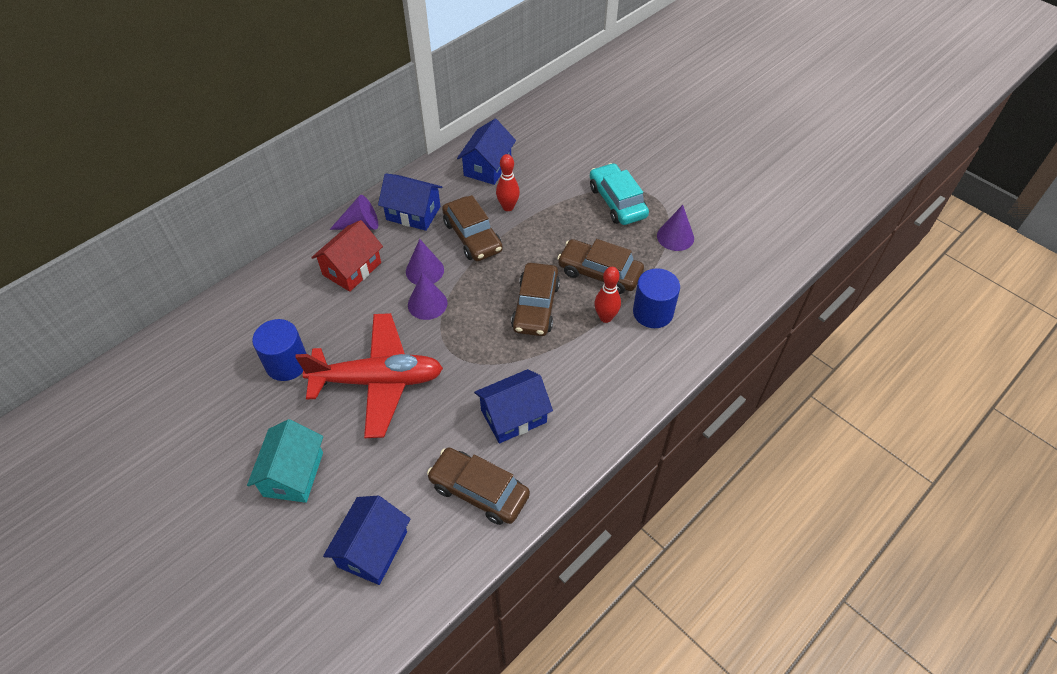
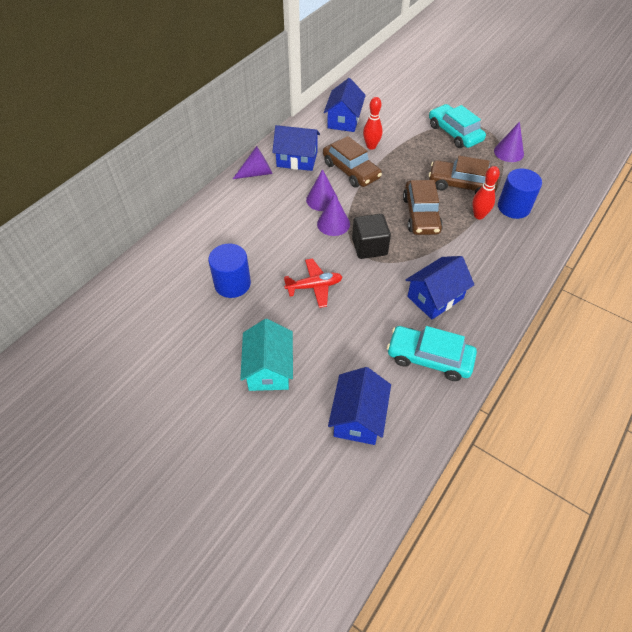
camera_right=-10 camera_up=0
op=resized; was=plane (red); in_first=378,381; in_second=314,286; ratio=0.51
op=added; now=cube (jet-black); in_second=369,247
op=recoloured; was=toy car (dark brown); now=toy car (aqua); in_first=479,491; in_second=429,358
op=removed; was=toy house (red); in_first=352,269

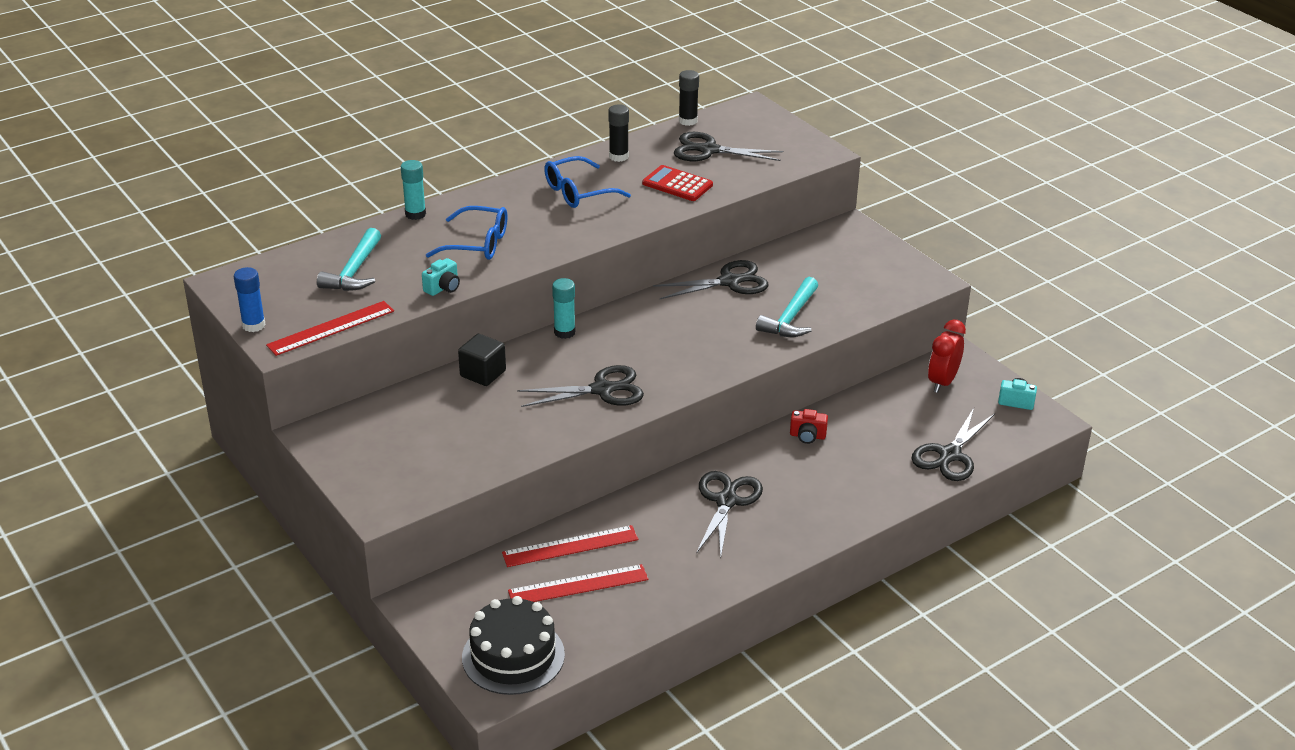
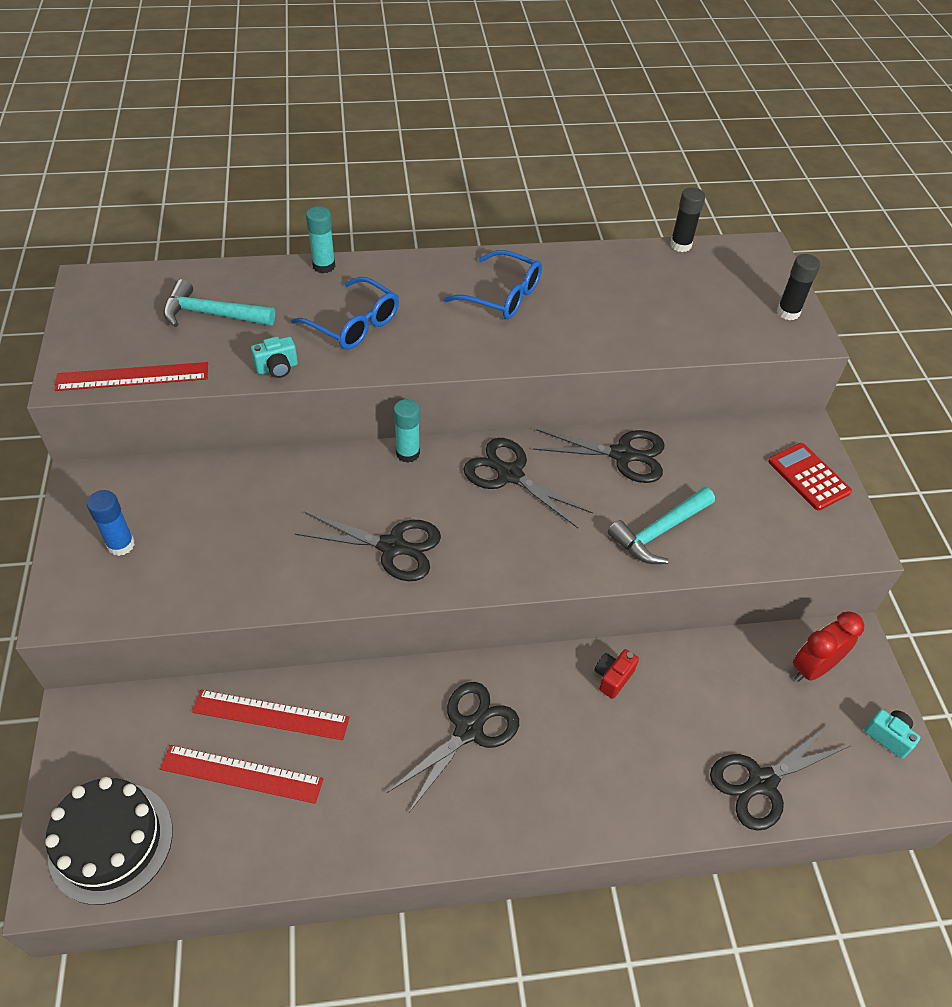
camera_right=25 camera_up=15
op=moved; was=glue stick (blue); in_first=253,325; in_second=121,545
op=turned; was=carpenter's hammer (aqua); in_first=354,271; in_second=212,314; clockwise=60
op=turned; was=glasses (blue); in_first=578,192; in_second=502,296; clockwise=-150
op=moved; was=pair of scissors (jet-black); in_first=709,150; in_second=510,475
op=turned; was=photo camera (red); in_first=807,436; in_second=613,677; clockwise=90
op=moved; was=pocket calculator (red); in_first=677,184; in_second=808,477
op=moved; was=glue stick (jet-black); in_first=618,156; in_second=788,312
op=removed; was=cube (jet-black); in_first=483,373

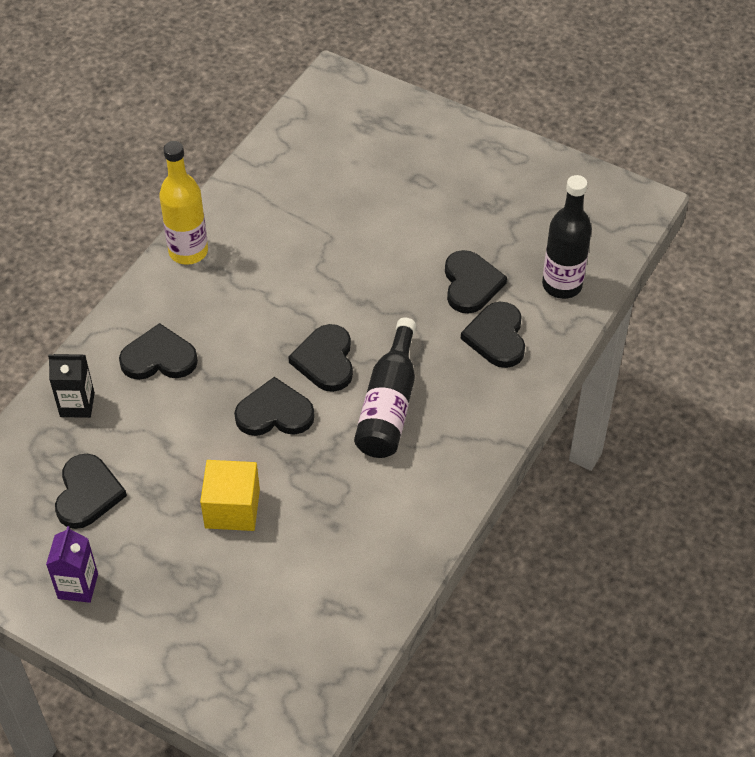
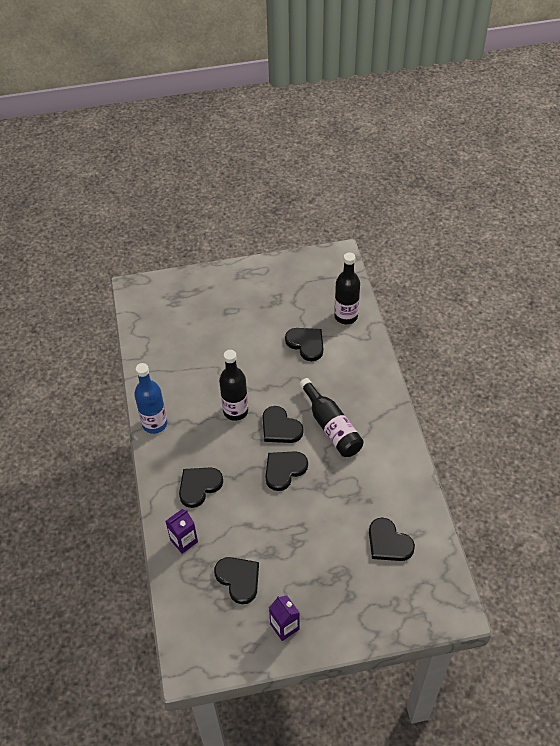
camera_right=-40 camera_up=0
op=recoloured; was=flask (golden); now=flask (blue); in_first=188,251; in_second=154,424
op=recoloured; was=milk carton (jet-black); now=milk carton (purple); in_first=77,405; in_second=184,541
op=added; now=flask (jet-black); in_second=235,411
op=moved; was=heart shape (jet-black); in_first=496,337; in_second=388,542
op=removed; was=cube (golden); in_first=232,508

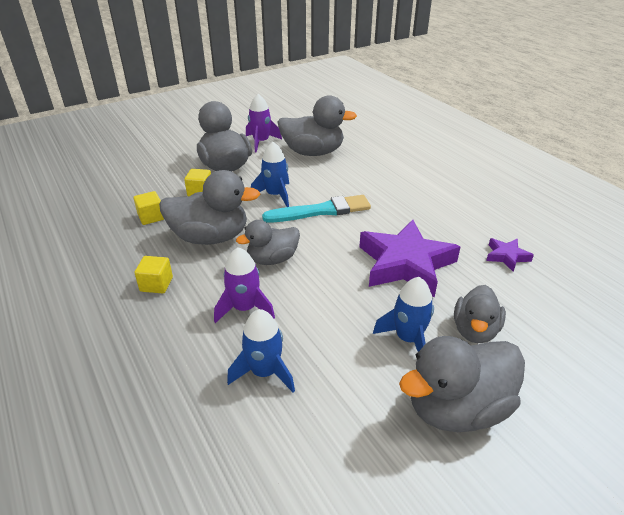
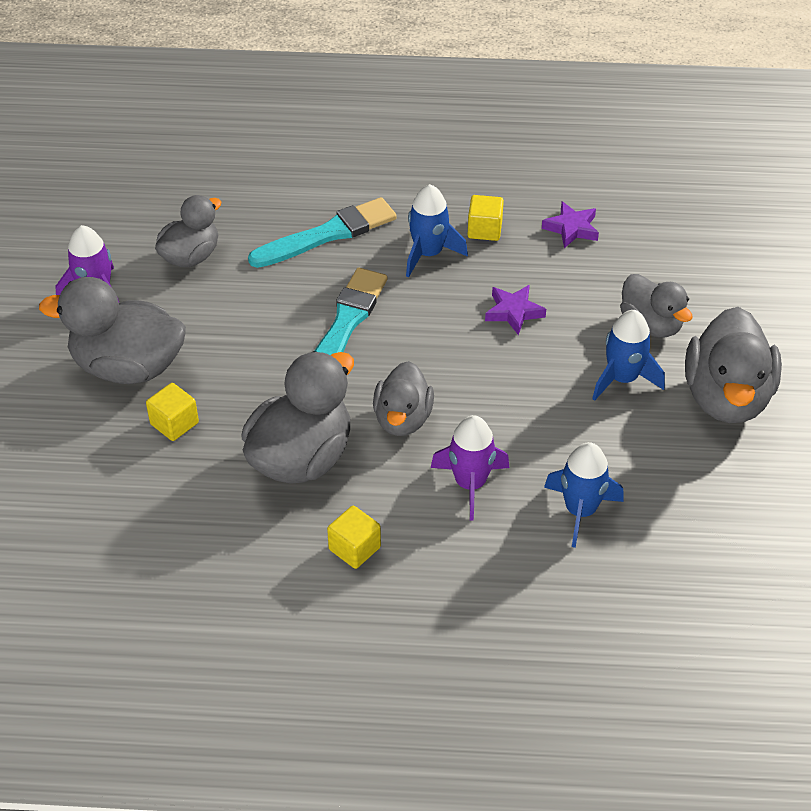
camera_right=-55 camera_up=10
op=resized; was=rubber duck (grey); in_first=313,152; in_second=191,256; ratio=0.63
op=added; now=brush (aqua); in_second=327,234
op=moved; was=toy rocket (blue); in_first=275,195; in_second=428,253
op=moved; was=cube (golden); in_first=151,217; in_second=484,230
op=resized; was=five-pointed star (purple); in_first=405,264; in_second=514,312; ratio=0.46

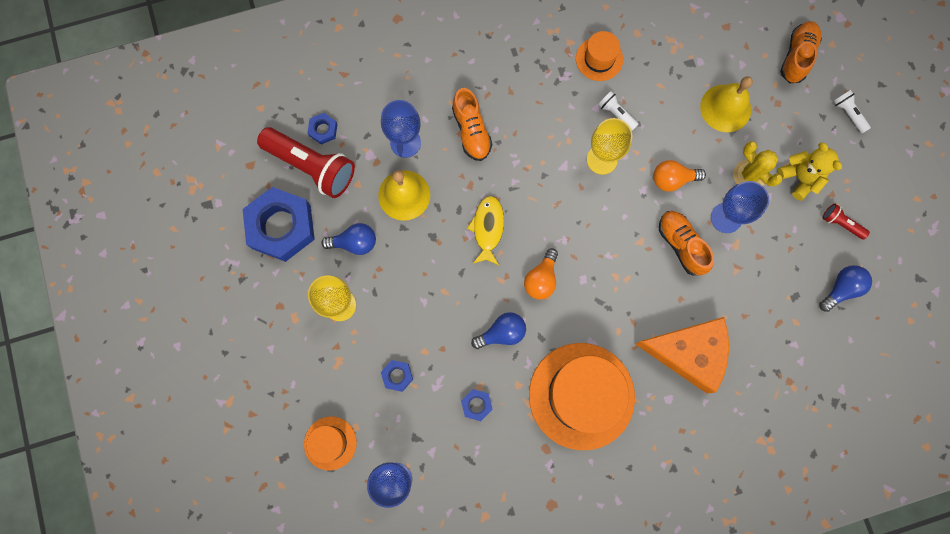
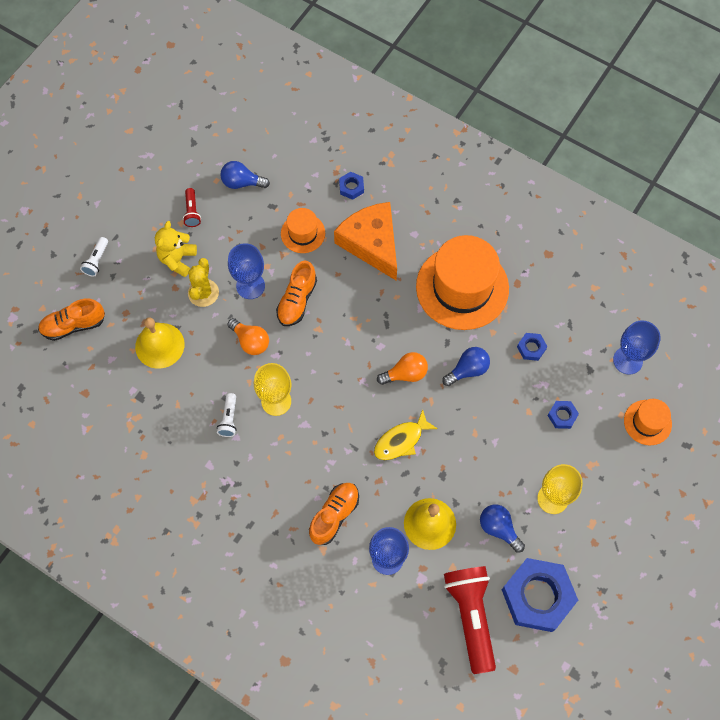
camera_right=-130 camera_up=-10
op=moved; was=hat (bright orange); in_first=599,59; in_second=303,233
op=moved; was=hexagon nut (blue); in_first=323,130; in_second=351,187
op=turned; was=light bulb (blue); in_first=502,333; in_second=468,370; clockwise=120

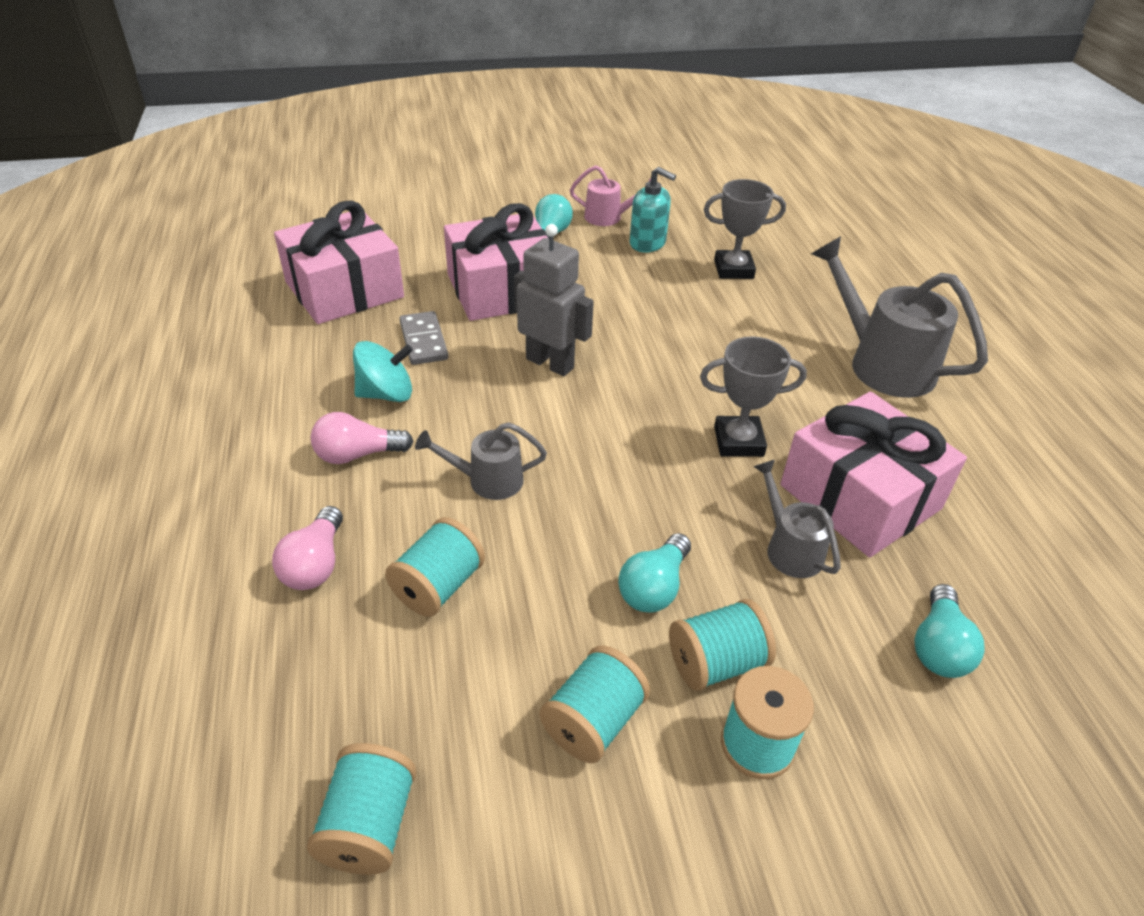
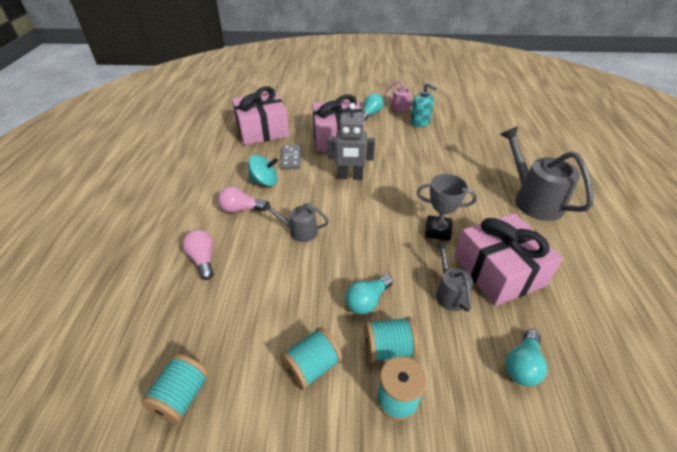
camera_right=15 camera_up=0
op=turned; was=light bulb (rose-pink); in_first=315,564; in_second=203,259; clockwise=135
op=turned; was=robot (grey); in_first=550,363; in_second=350,177; clockwise=135
op=removed; was=bobbin (aqua); in_first=438,586
op=removed; was=prize cup (grey); in_first=733,269

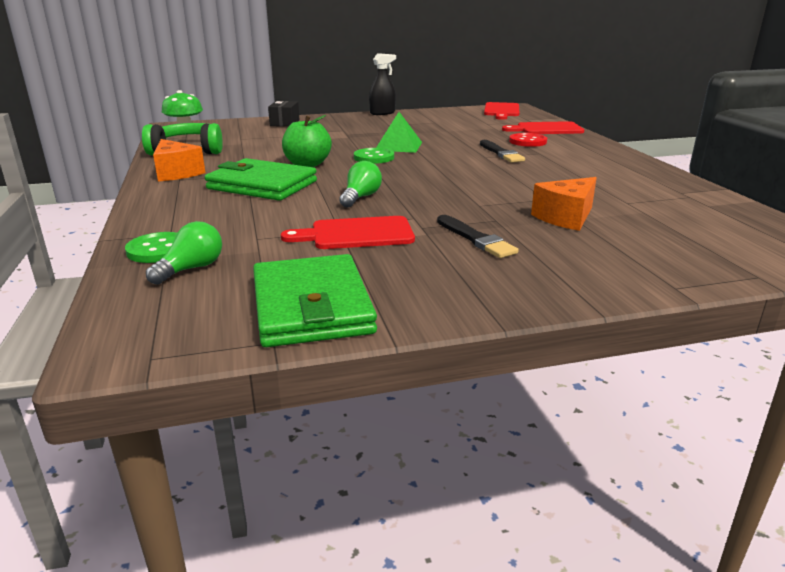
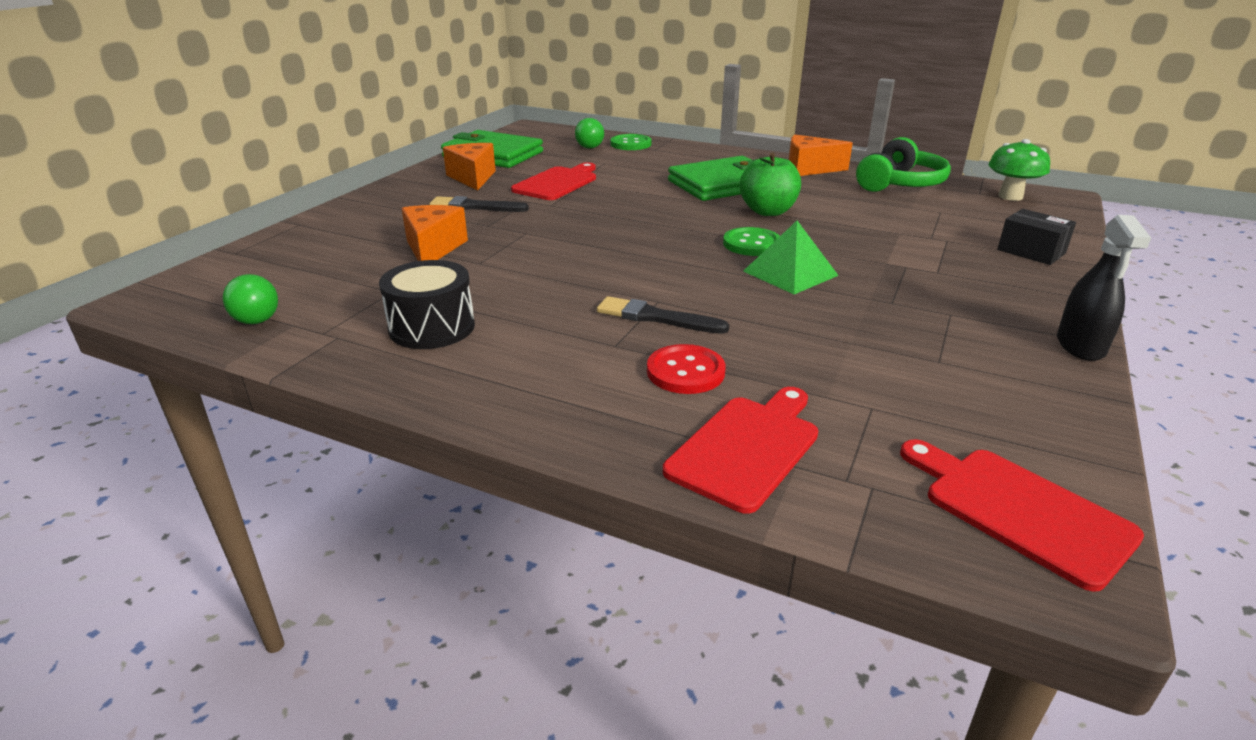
camera_right=130 camera_up=5
op=moved; was=light bulb (green); in_first=360,197; in_second=256,315
op=added; now=snare drum (jet-black); in_second=432,327
op=added; now=cheese wedge (bright orange); in_second=473,178

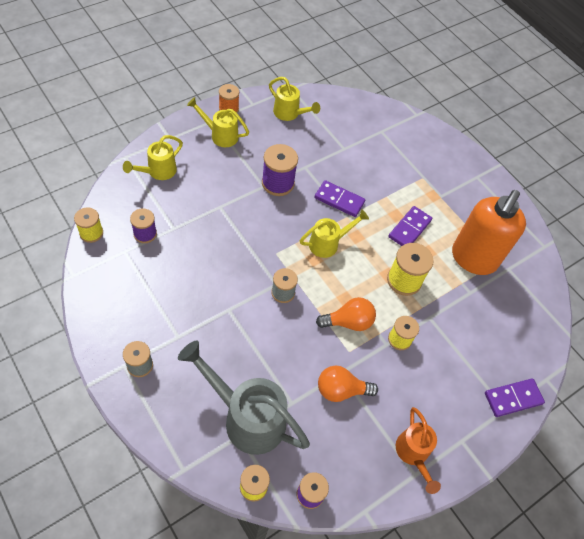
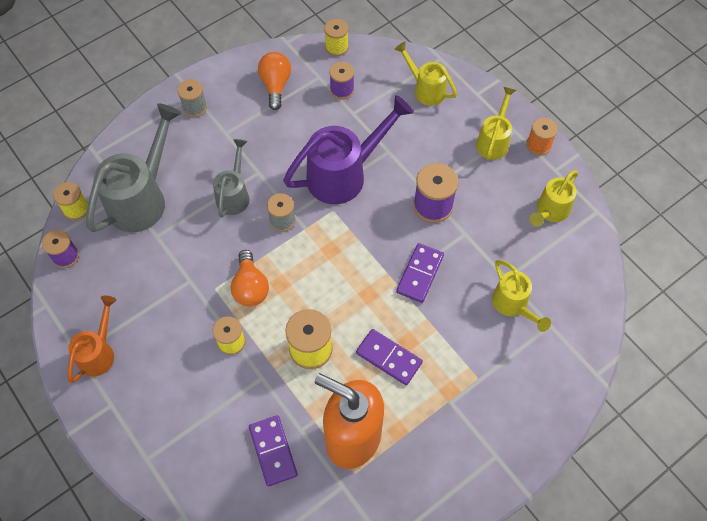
camera_right=95 camera_up=5
op=turned; was=sprinkling can (bright orange); in_first=413,454; in_second=99,352; clockwise=120
op=added; now=sprinkling can (grey); in_second=234,195
op=moved; was=domino (purple); in_first=513,398; in_second=273,451
op=moved; was=light bulb (bright orange); in_first=341,390; in_second=275,85
op=added; now=sprinkling can (purple); in_second=344,174
op=moved; was=sprinkling can (golden); in_first=328,243; in_second=513,305

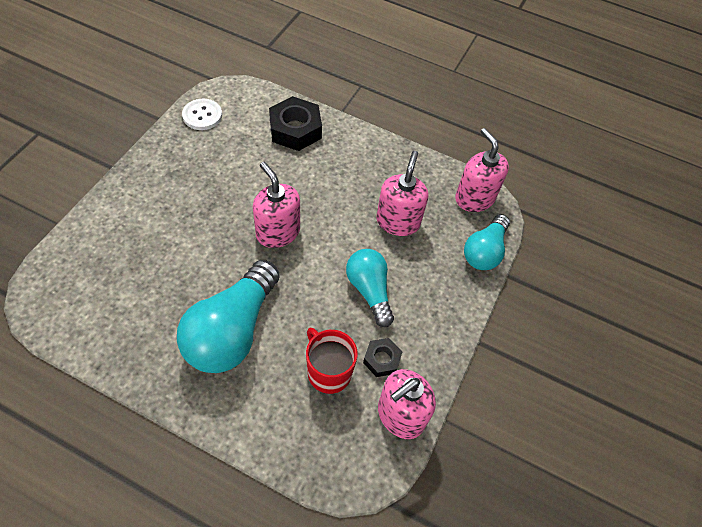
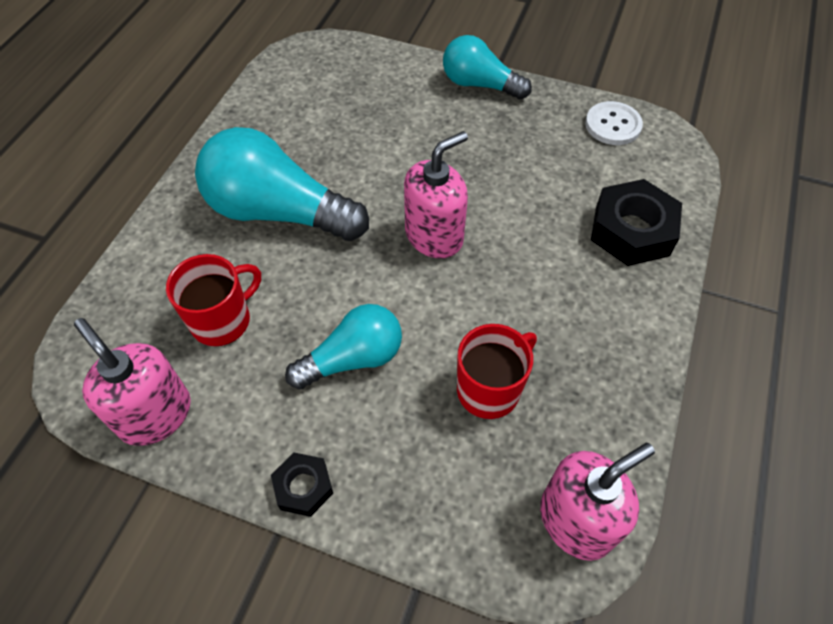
camera_right=90 camera_up=0
op=moved; was=hexagon nut (jet-black); in_first=382,359; in_second=303,487
op=moved; was=light bulb (aqua); in_first=484,251; in_second=479,84
op=replaced; was=pump bottle (rose-pink); now=mug (red); in_first=398,221; in_second=489,389

